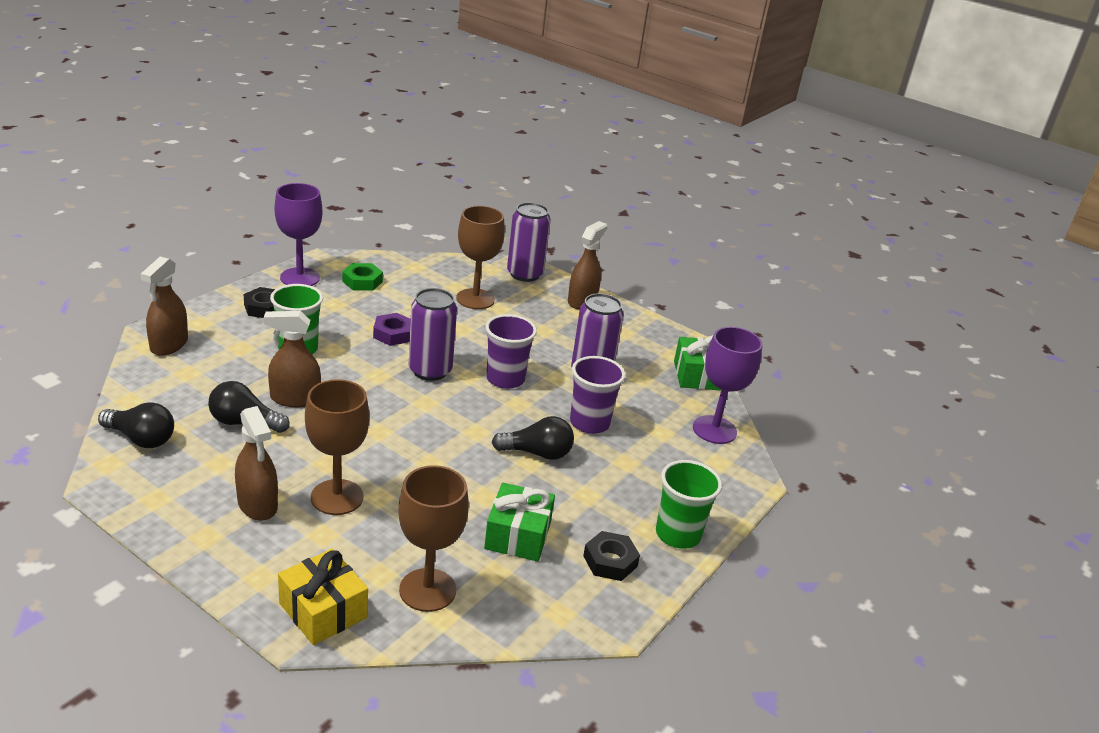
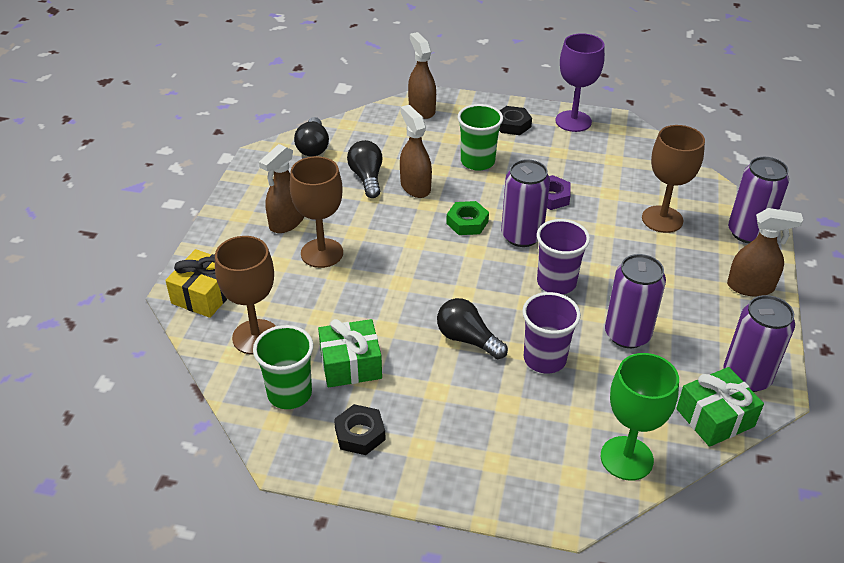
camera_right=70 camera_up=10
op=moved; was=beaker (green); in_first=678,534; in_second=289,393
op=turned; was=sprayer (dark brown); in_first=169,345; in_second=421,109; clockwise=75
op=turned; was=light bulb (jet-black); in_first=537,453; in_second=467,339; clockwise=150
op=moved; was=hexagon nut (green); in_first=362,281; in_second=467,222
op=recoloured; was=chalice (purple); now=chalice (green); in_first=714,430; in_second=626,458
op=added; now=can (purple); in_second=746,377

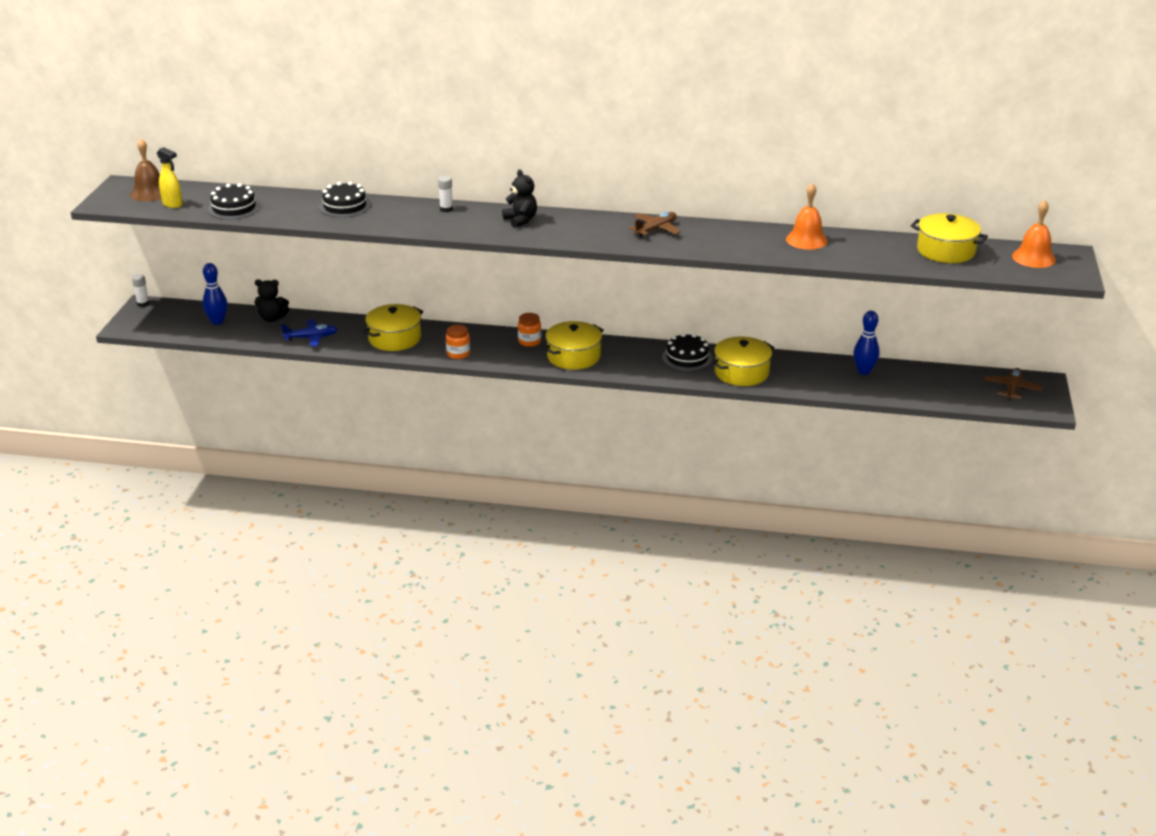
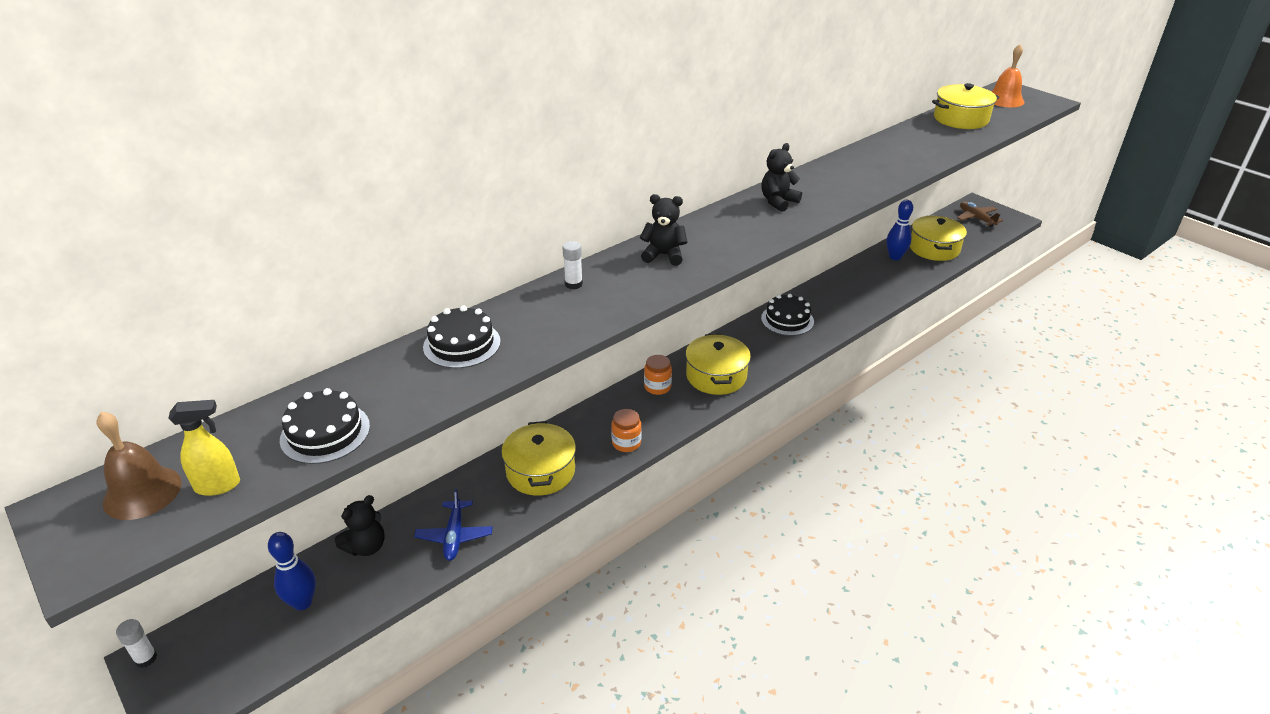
camera_right=-50 camera_up=5
op=turned; was=plane (blue); in_first=311,338; in_second=454,536; clockwise=150
op=replaced; was=plane (dark brown); now=teddy (jet-black); in_first=656,229; in_second=778,202
op=moved; was=cooking pot (golden); in_first=741,372; in_second=934,248
op=removed; was=bell (bright orange); in_first=806,240

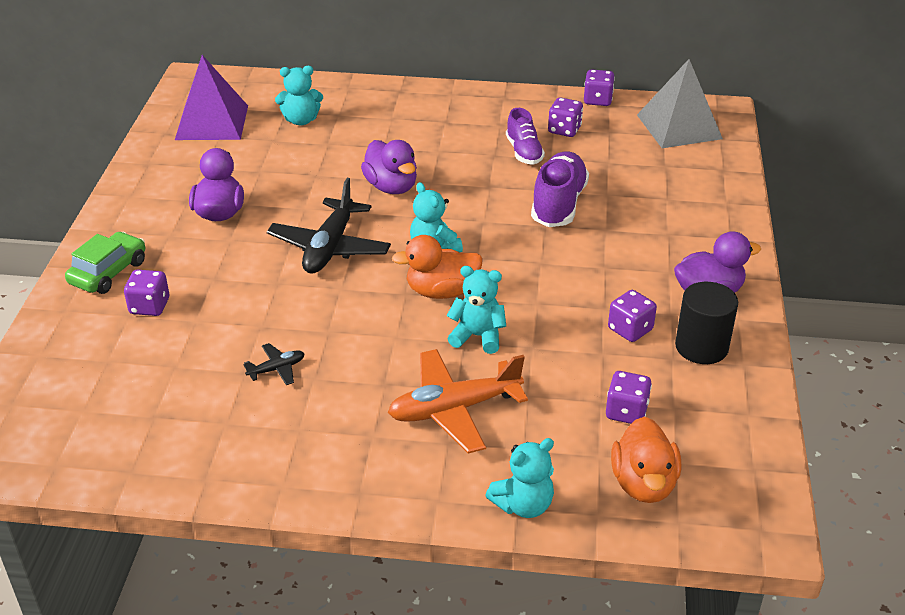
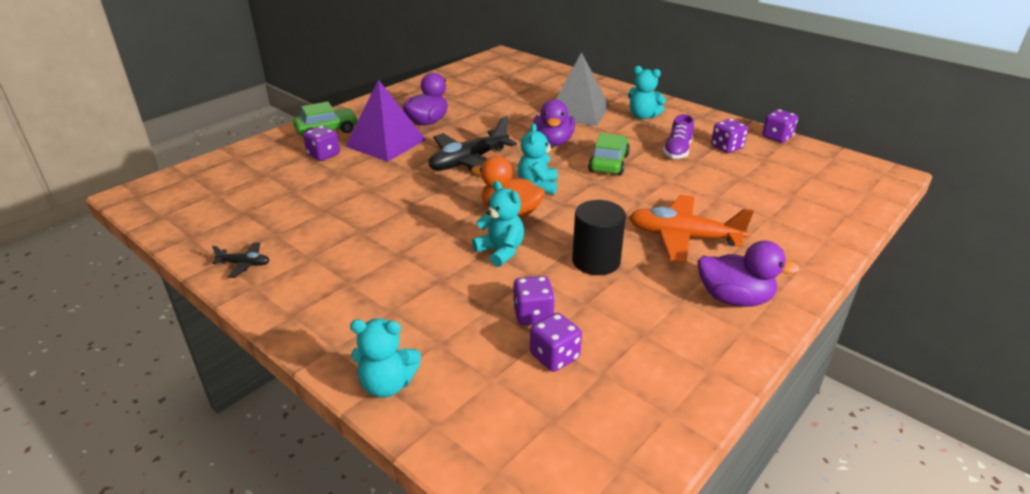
camera_right=35 camera_up=-5
op=moved; was=plane (jet-black); in_first=277,369; in_second=244,264
op=moved; was=pyramid shape (purple); in_first=212,122; in_second=386,143
op=moved; was=dice (purple); in_first=630,329; in_second=533,315
op=moved; was=pyramid shape (grey); in_first=679,126; in_second=578,111
op=moved; was=solid cylinder (jet-black); in_first=701,347; in_second=596,261
op=added; now=toy car (green); in_second=608,163
op=moved; was=teddy (aqua); in_first=301,120; in_second=643,116
op=moved; was=plane (bright orange); in_first=454,409; in_second=683,237
op=removed; was=shoe (purple); in_first=558,204
op=removed; was=rubber duck (bright orange); in_first=643,483

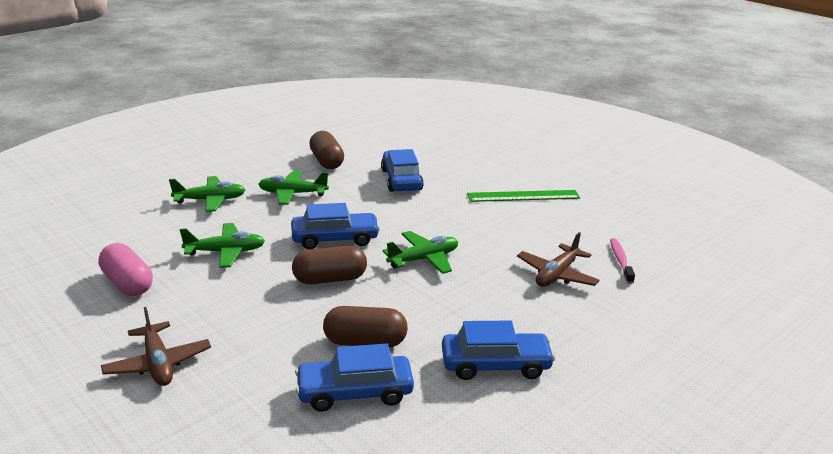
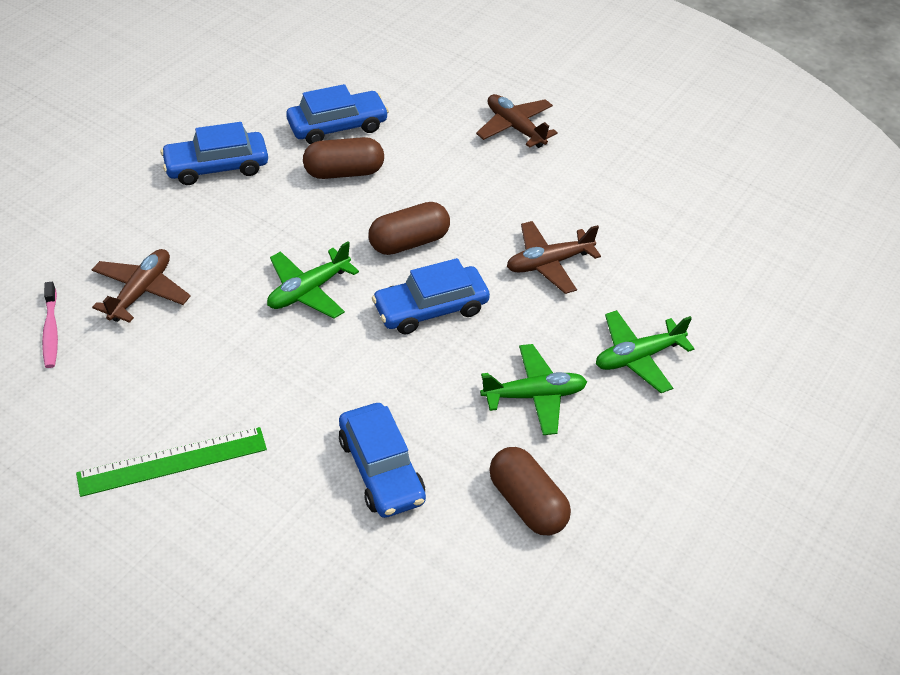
camera_right=165 camera_up=20
op=recoloured; was=plane (green); now=plane (dark brown); in_first=225,252; in_second=548,263
op=removed; was=capsule (rose-pink); in_first=128,283

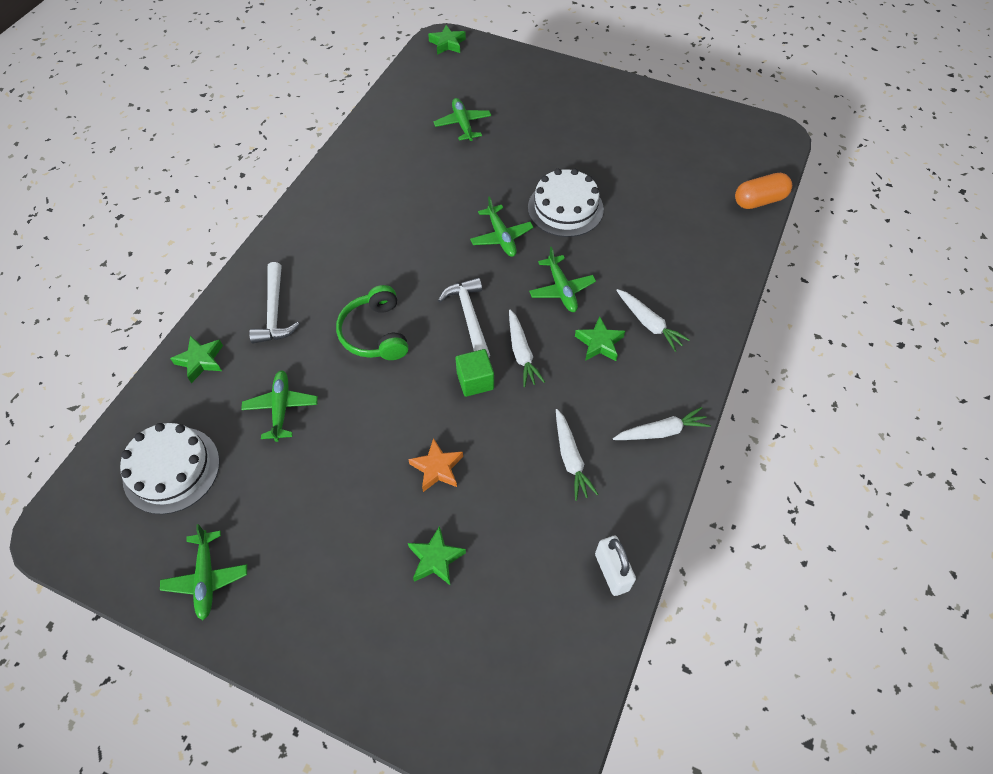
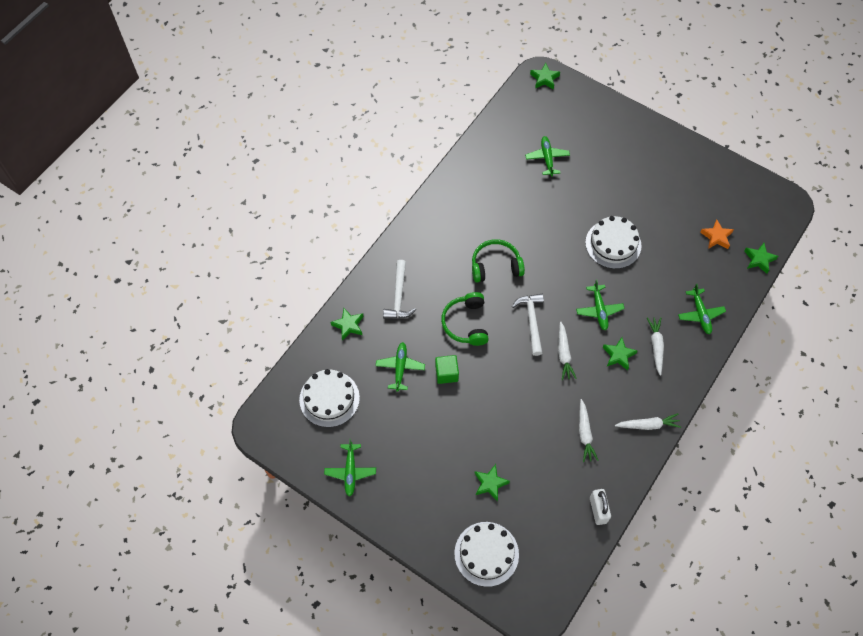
camera_right=10 camera_up=5
op=moved; was=cube (green); in_first=475,381; in_second=446,373
op=added; now=layer cake (white); in_second=486,554
op=added; now=headphones (green); in_second=495,266
op=turned; was=root vegetable (white); in_first=649,324; in_second=656,346; clockwise=-150
op=moved; was=plane (green); in_first=501,237; in_second=700,314
op=moved; was=five-pointed star (bright orange); in_first=437,468; in_second=716,237
op=replaced; was=capsule (bright orange); now=five-pointed star (green); in_first=759,200; in_second=759,259

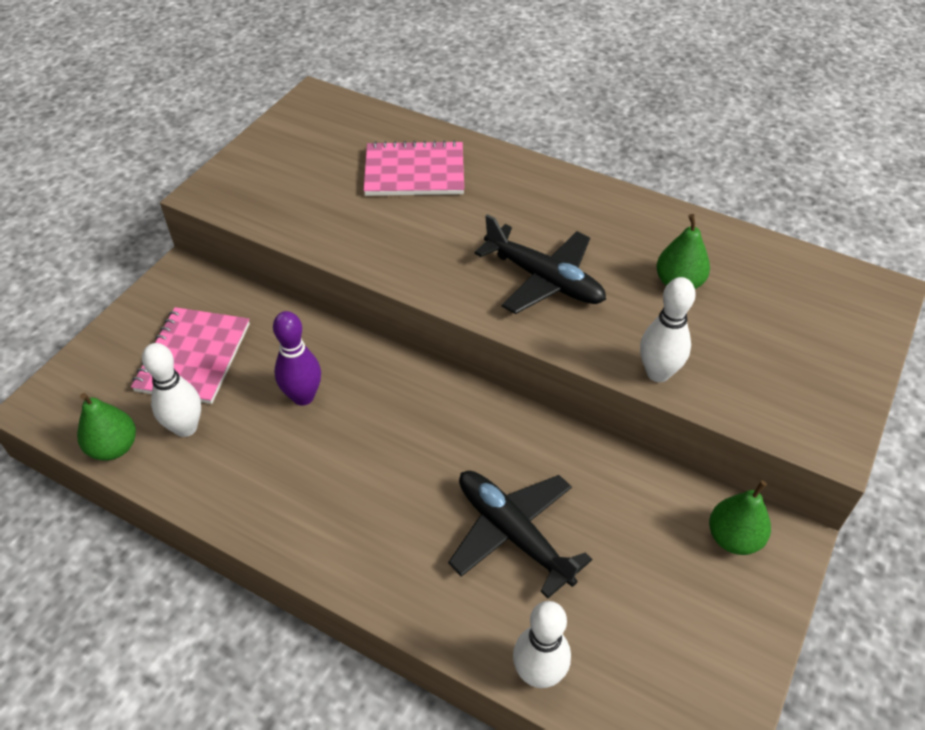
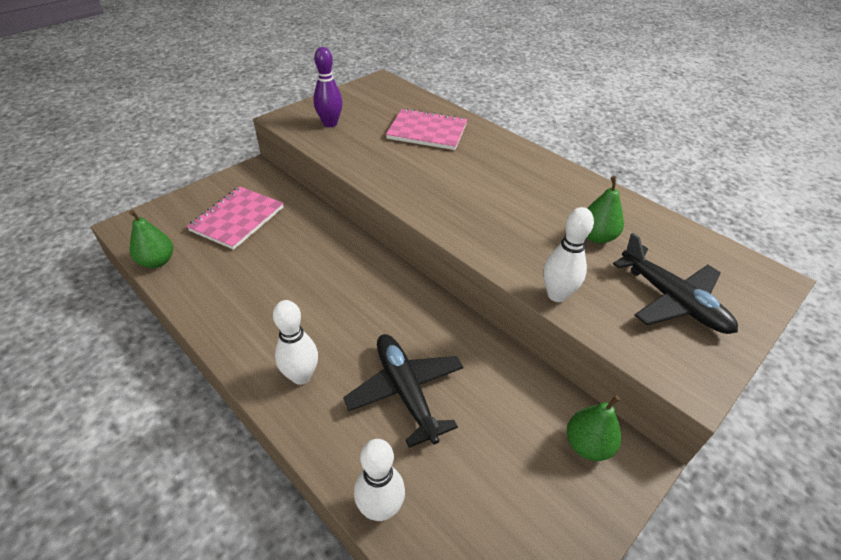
camera_right=15 camera_up=-5
op=moved; was=skittle (white); in_first=186,428; in_second=301,376
op=moved; was=skittle (purple); in_first=303,397; in_second=330,123
op=moved; was=plane (jet-black); in_first=544,280; in_second=672,300

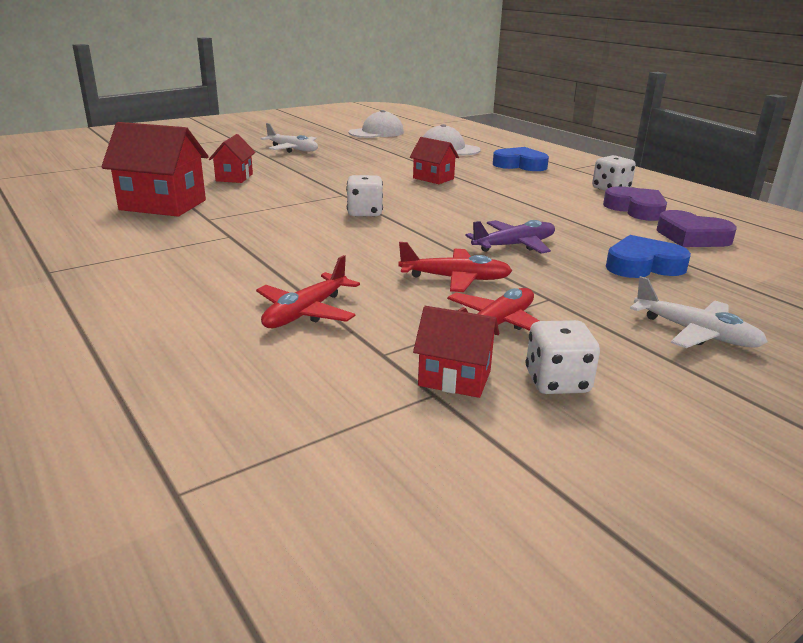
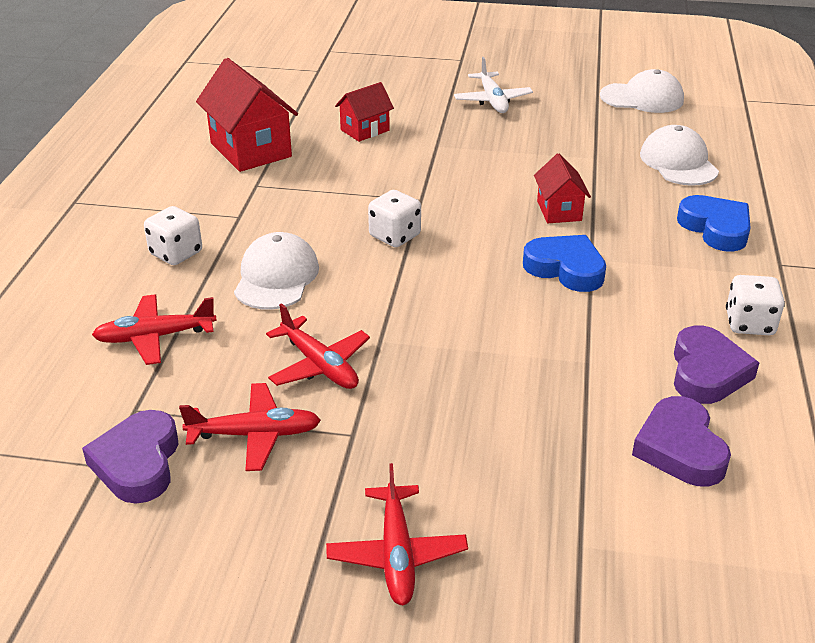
camera_right=45 camera_up=10
op=replaced; was=toy house (red); now=heart shape (purple); in_first=454,378; in_second=138,463
op=moved; was=dice (white); in_first=557,382; in_second=176,253
op=added; now=baseball cap (white); in_second=276,277
op=recoloured; was=plane (white); now=plane (red); in_first=696,333; in_second=397,554
op=moved; was=heart shape (blue); in_first=643,265; in_second=566,268
op=removed; was=plane (purple); in_first=514,245

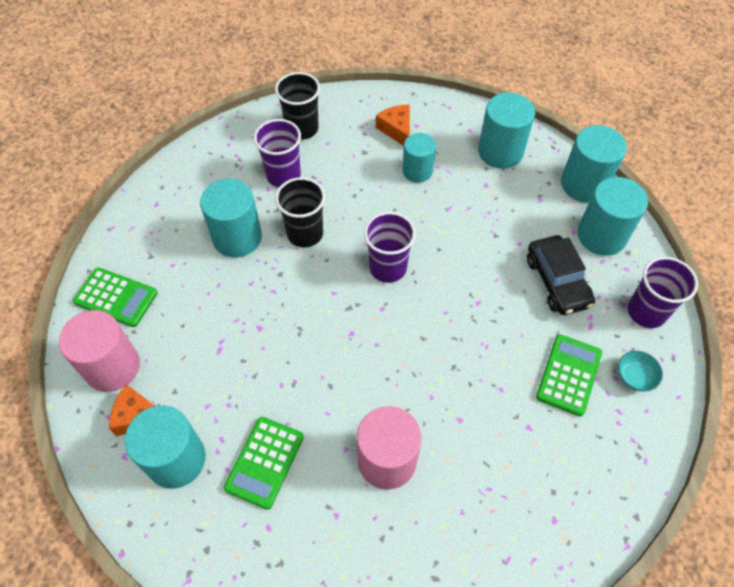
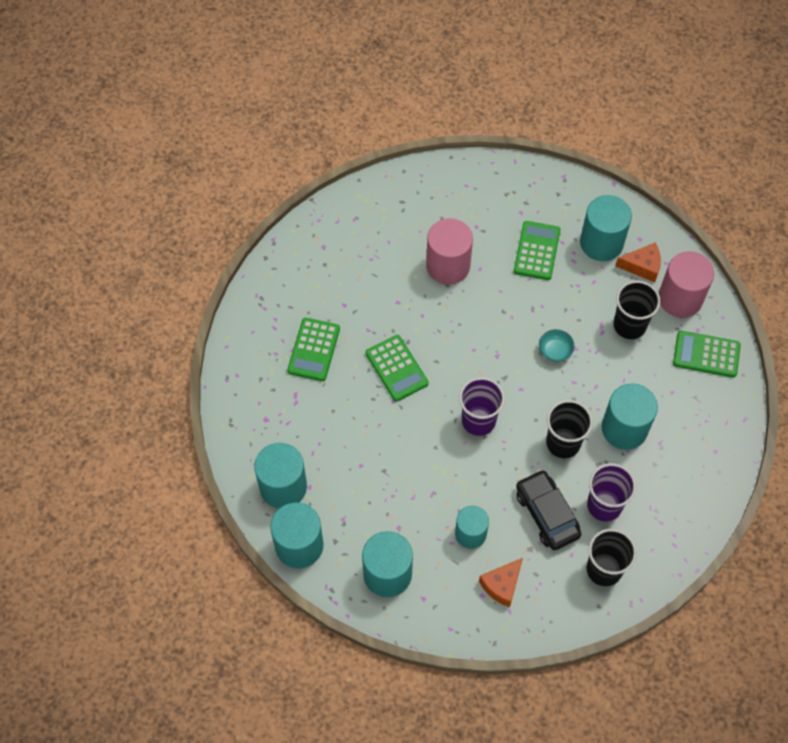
camera_right=170 camera_up=5
op=added; now=pocket calculator (green); in_second=396,368
op=turned; was=cheese wedge (bright orange); in_first=397,130; in_second=502,585; clockwise=75
op=moved; was=toy car (jet-black); in_first=557,282; in_second=547,514
op=moved; was=deep dish (aqua); in_first=635,377; in_second=555,350
op=added; now=beaker (jet-black); in_second=629,325
op=removed; was=beaker (purple); in_first=646,312

